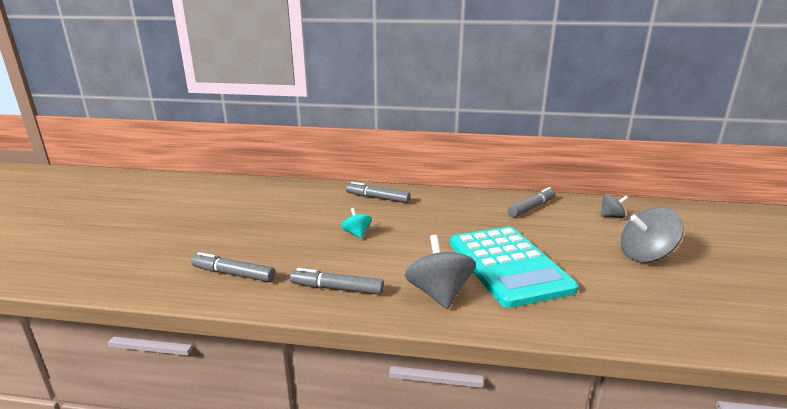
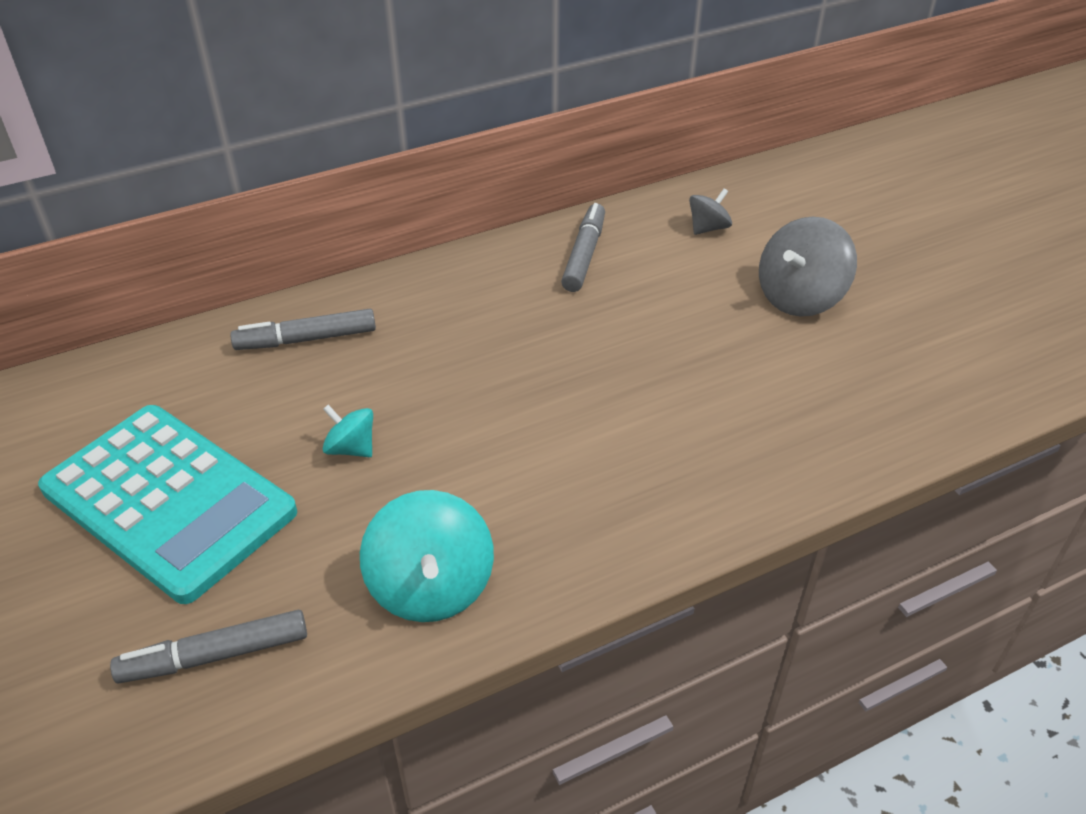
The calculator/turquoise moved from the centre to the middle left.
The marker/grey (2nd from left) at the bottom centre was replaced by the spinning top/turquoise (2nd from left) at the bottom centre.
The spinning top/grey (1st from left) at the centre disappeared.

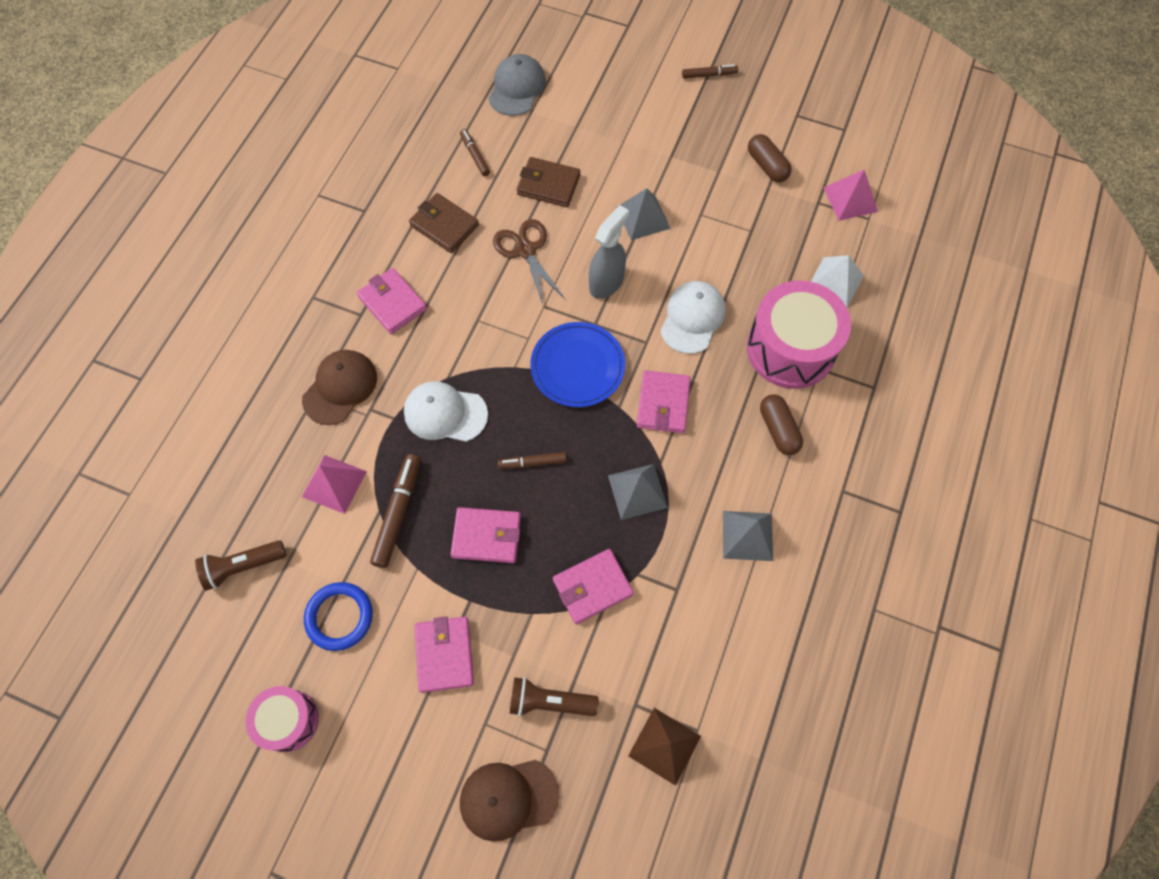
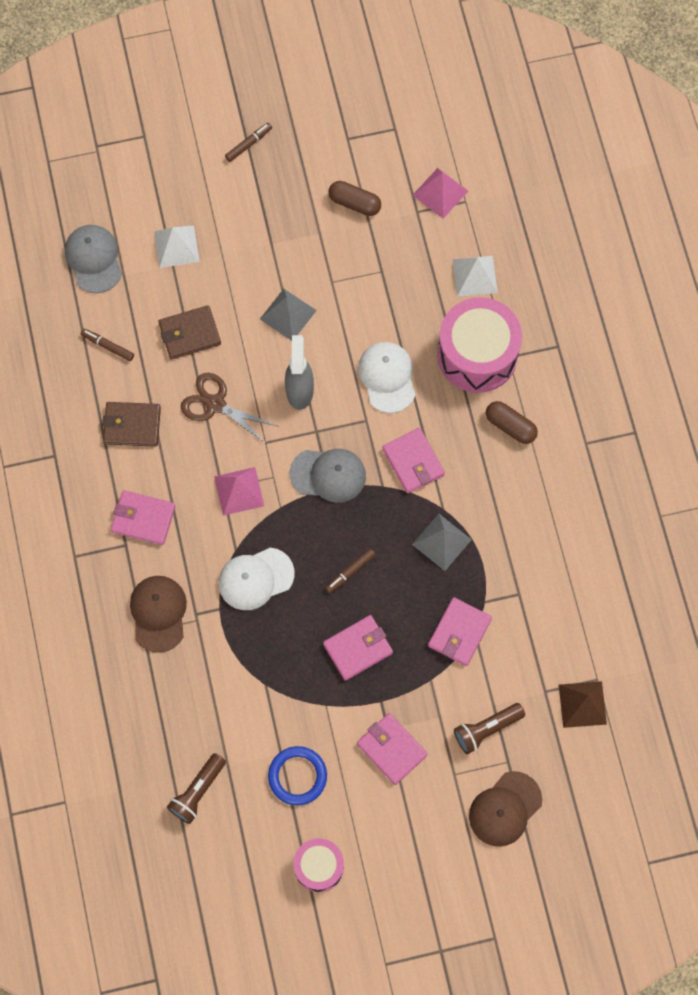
The pyramid/white (1st from left) at the top left appeared.
The pyramid/pink (1st from left) moved from the middle left to the centre.
The plate/blue at the centre was replaced by the cap/grey (2nd from left) at the centre.
The marker/brown (1st from left) at the centre disappeared.
The pyramid/grey (3rd from left) at the centre disappeared.

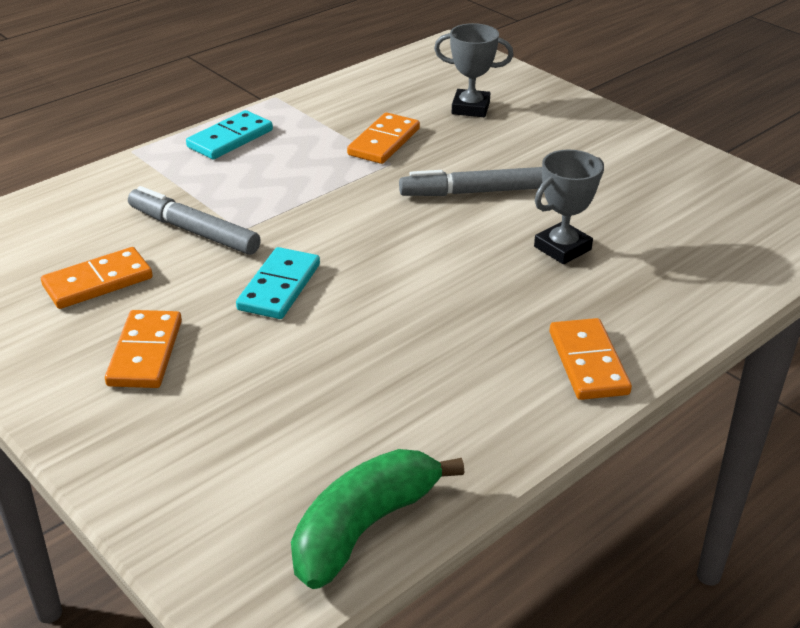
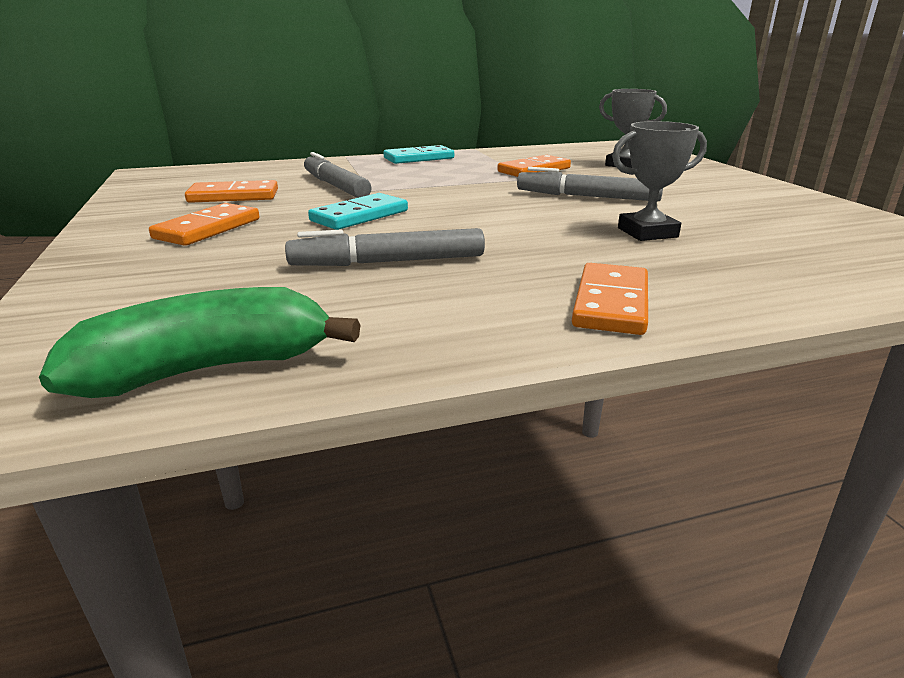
The marker/grey (2nd from left) at the centre appeared.

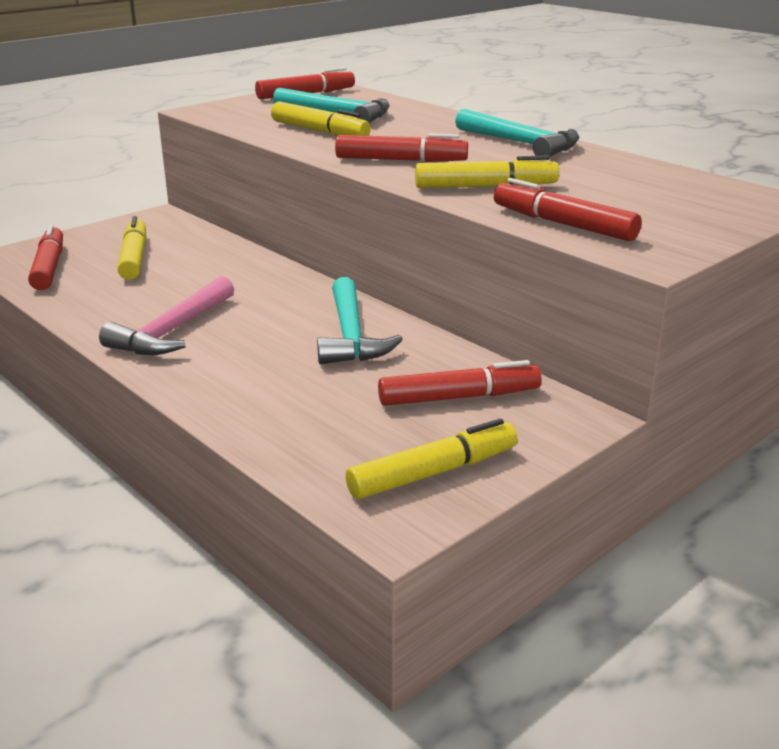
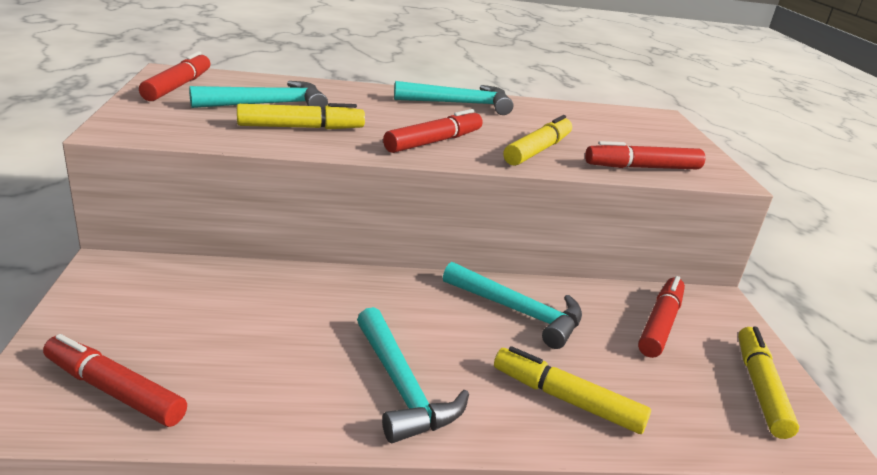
The hammer/pink at the middle left became the hammer/turquoise (2nd from left) at the bottom centre.
The marker/yellow (1st from left in the first image) moved from the top left to the bottom centre.

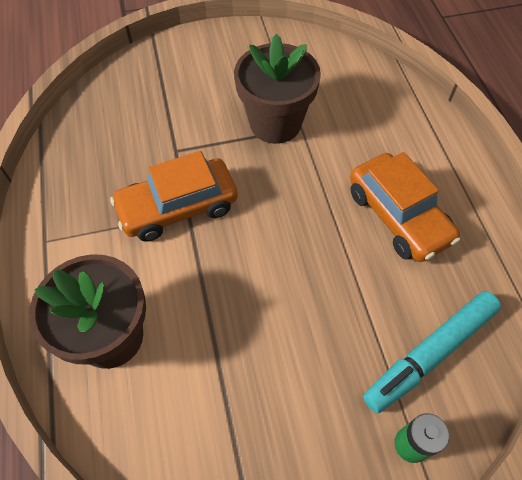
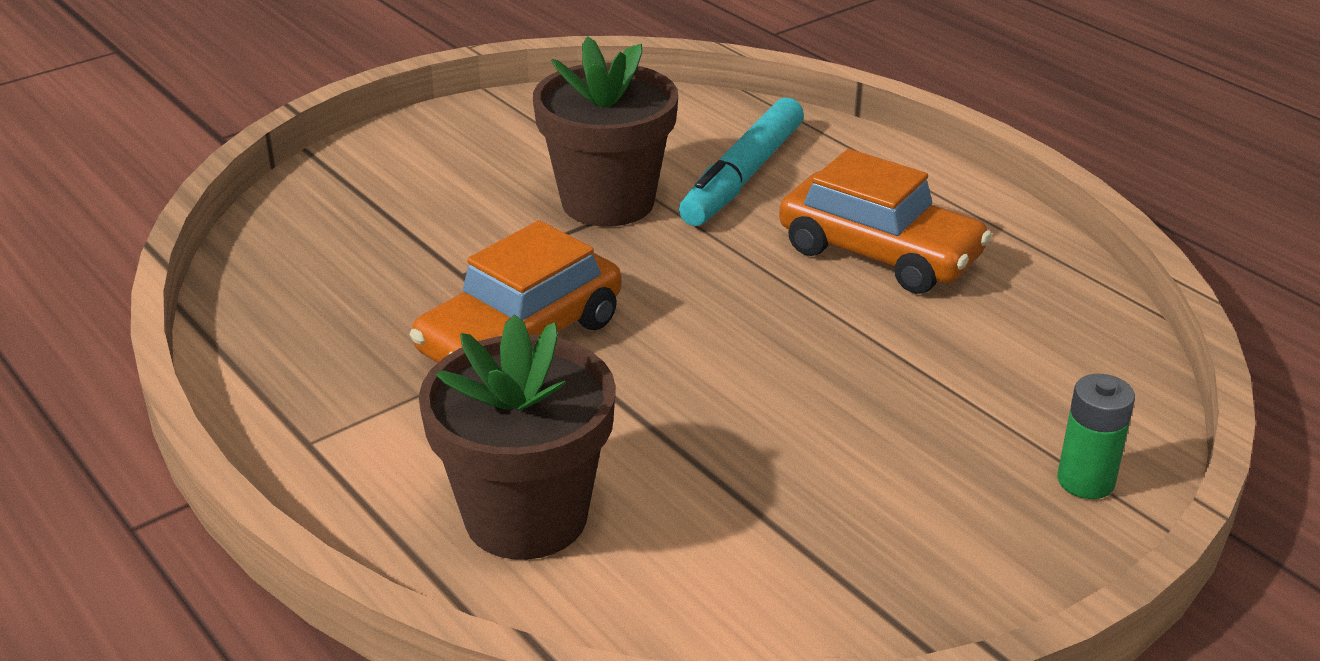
The marker/turquoise moved from the bottom right to the top centre.

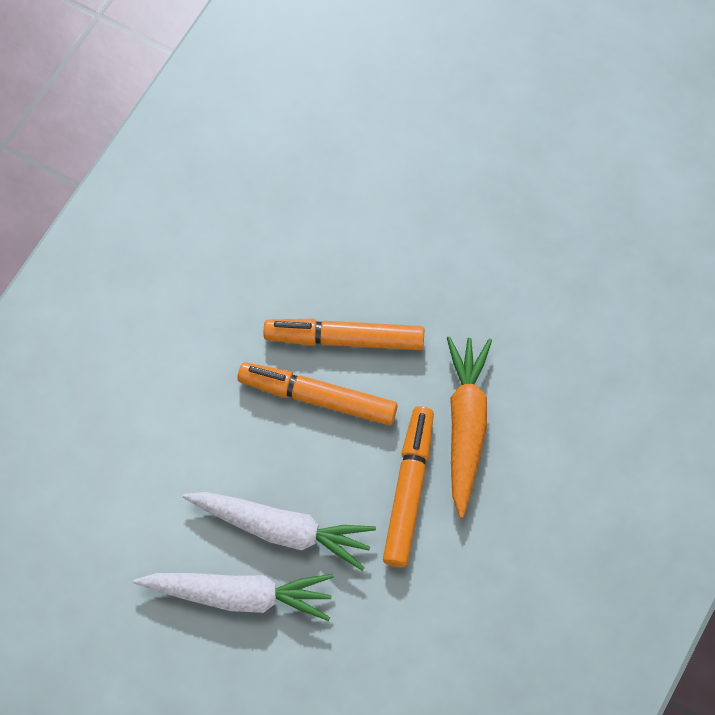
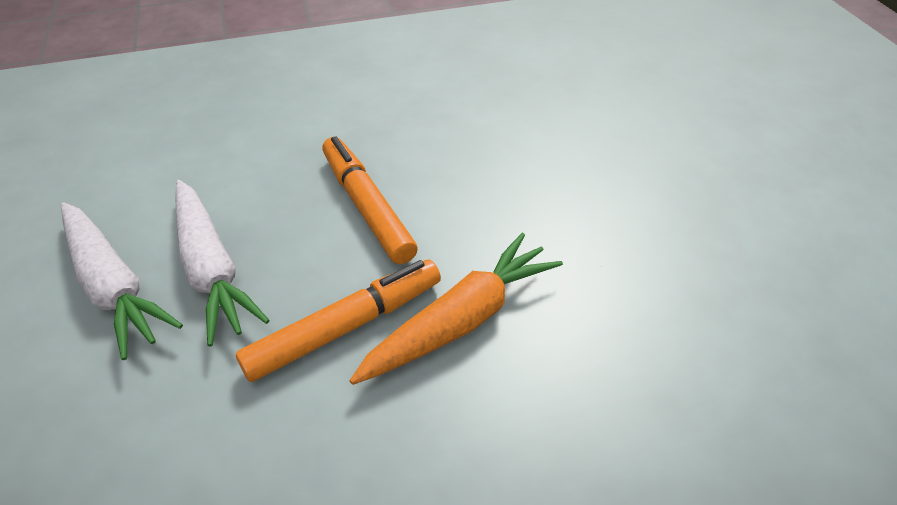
The marker/orange (2nd from left) at the centre disappeared.

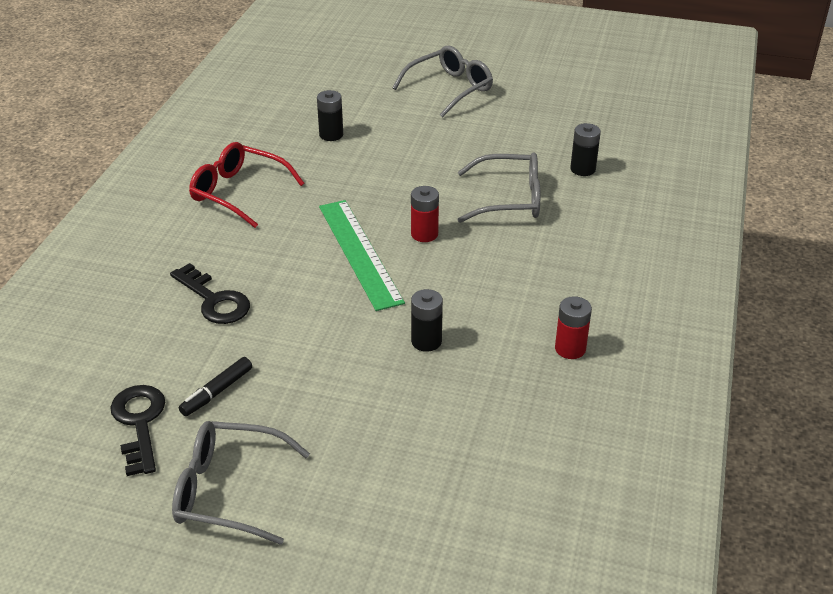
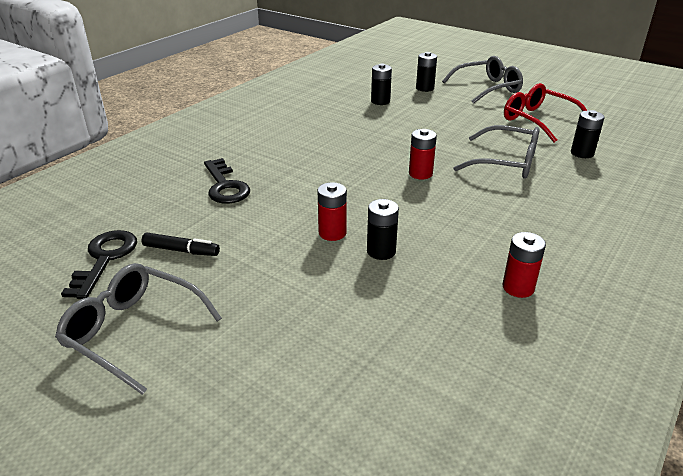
The marker/black at the middle left turned 135 degrees counterclockwise.
The battery/red (1st from left) at the centre appeared.
The battery/black (3rd from left) at the top centre appeared.
The glasses/red moved from the top left to the top right.
The ruler/green at the centre disappeared.

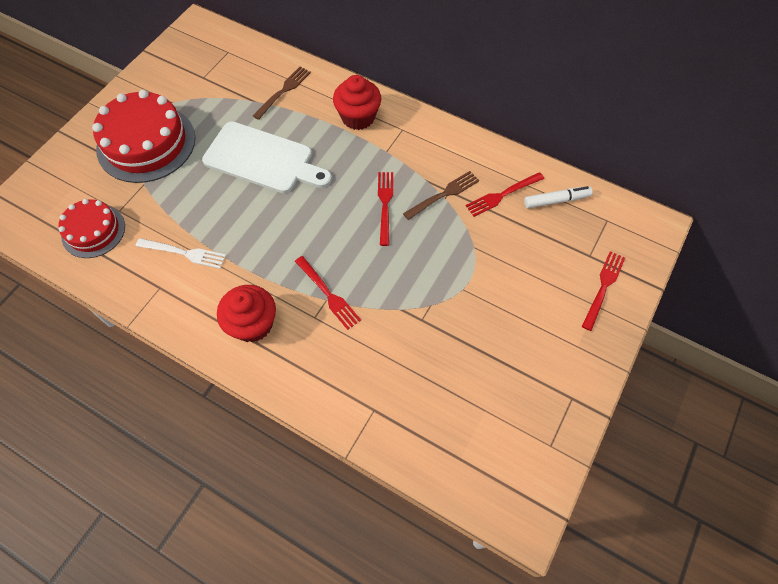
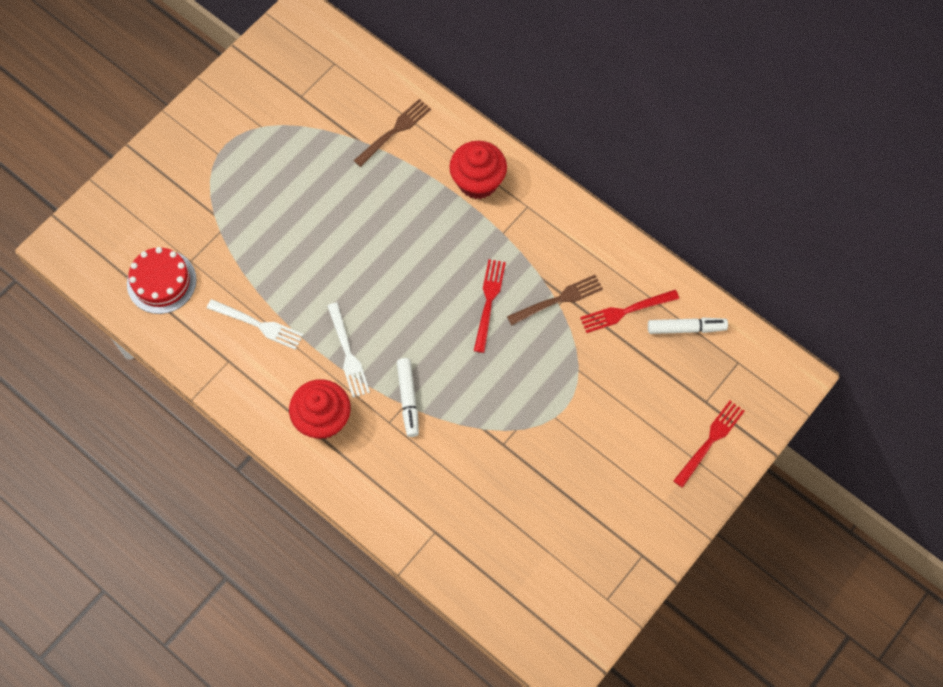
The fork/white (2nd from left) at the centre appeared.
The fork/red (1st from left) at the centre was replaced by the marker/white (1st from left) at the centre.
The cake/red (2nd from left) at the top left disappeared.
The cutting board/white at the top centre disappeared.

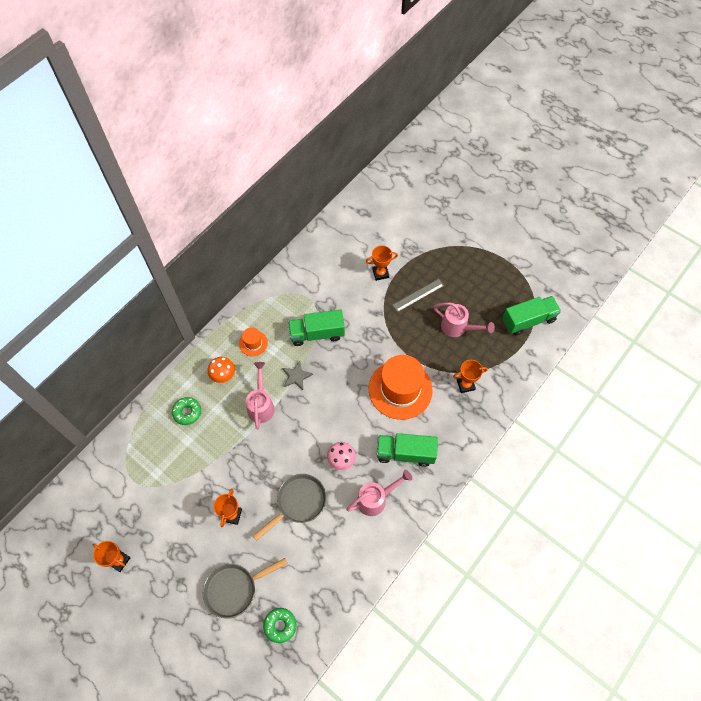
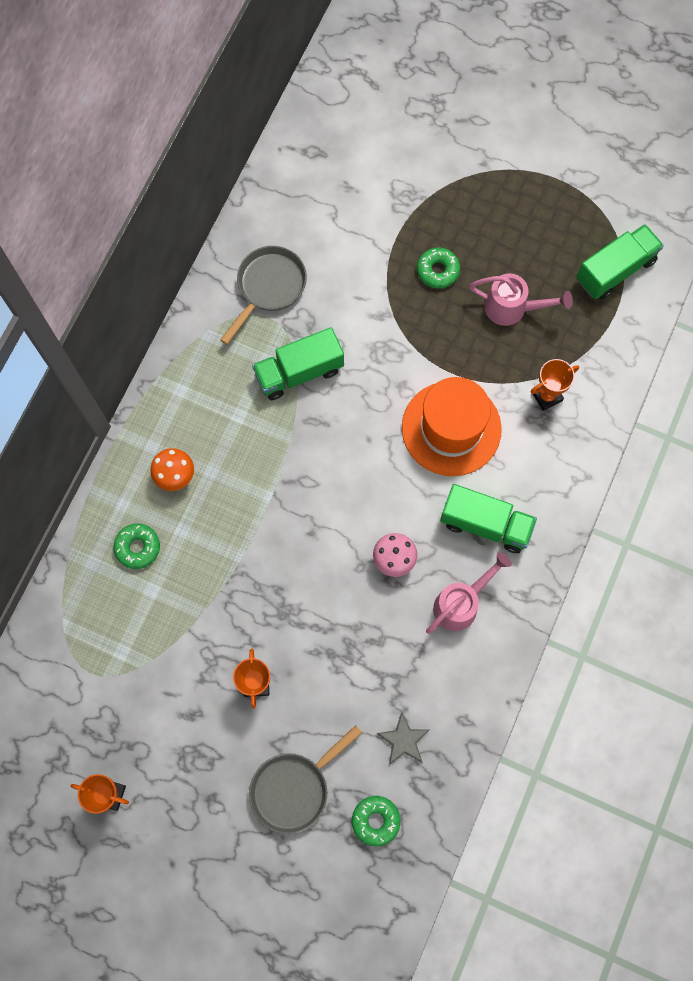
The pan/grey (2nd from left in the first image) moved from the bottom centre to the top centre.
The star/grey moved from the centre to the bottom centre.
The ruler/grey at the centre was replaced by the donut/green (3rd from left) at the top centre.
The truck/green (2nd from left) at the centre turned 150 degrees counterclockwise.
The hat/orange (1st from left) at the centre disappeared.
The watering can/pink (1st from left) at the centre disappeared.
The trophy/orange (3rd from left) at the centre disappeared.

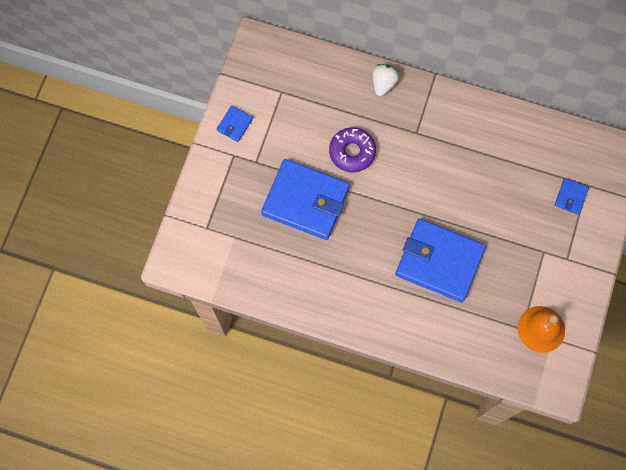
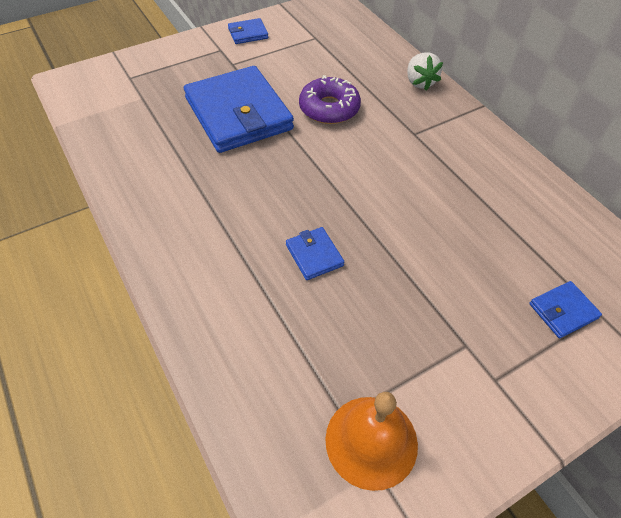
The wallet/blue (3rd from left) at the middle right changed to 0.43 times the size.
The strawberry/white at the top centre turned 105 degrees clockwise.

